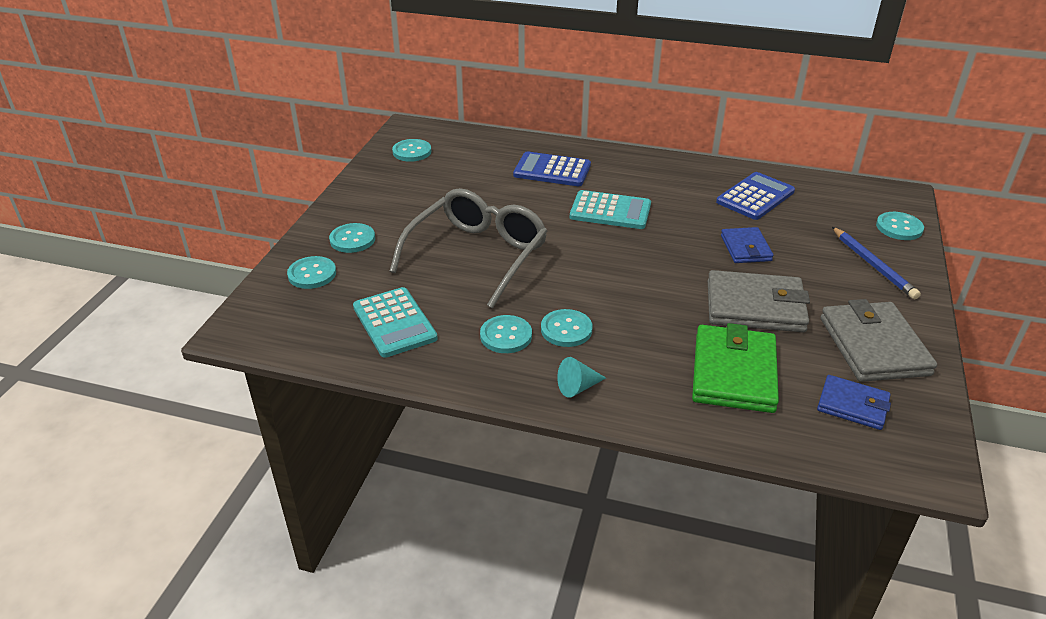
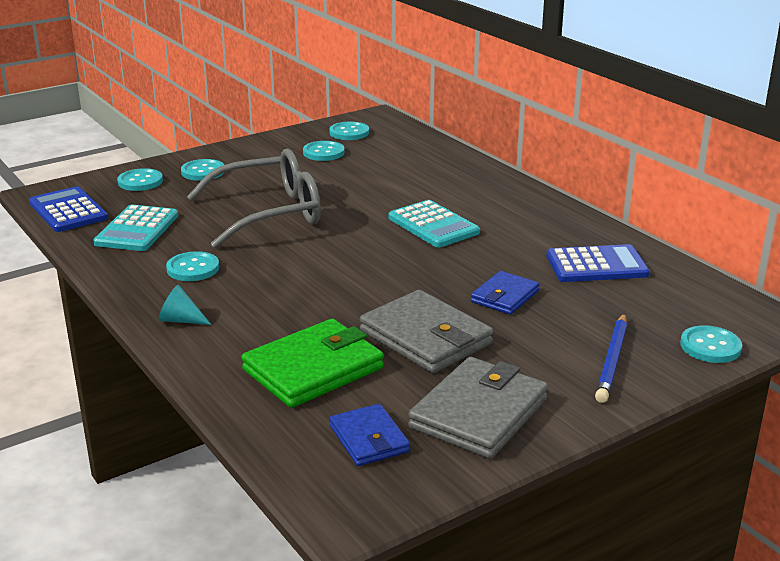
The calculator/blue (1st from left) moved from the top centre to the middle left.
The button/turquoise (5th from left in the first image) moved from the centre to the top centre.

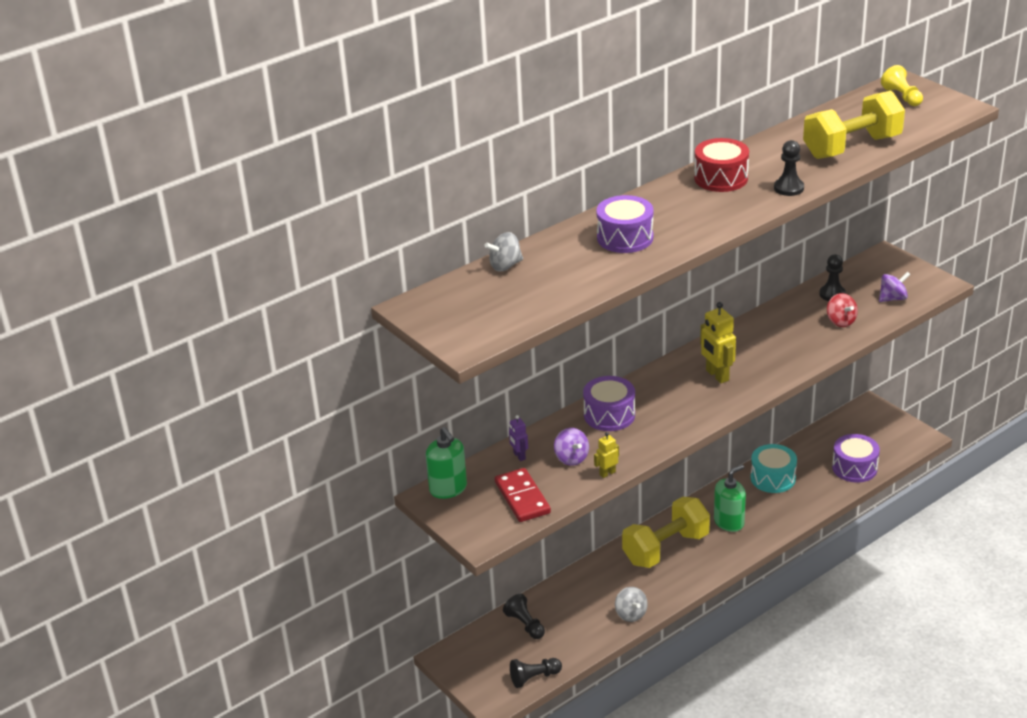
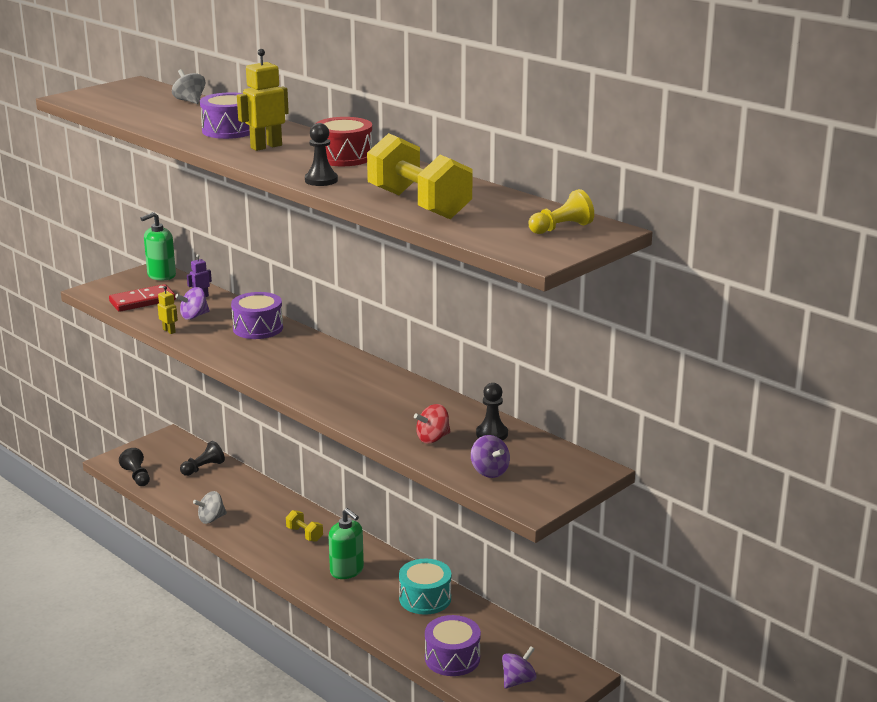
The robot/yellow (2nd from left) moved from the middle right to the top left.
The dumbbell/yellow (1st from left) at the bottom centre changed to 0.44 times the size.
The spinning top/purple (3rd from left) at the bottom centre appeared.

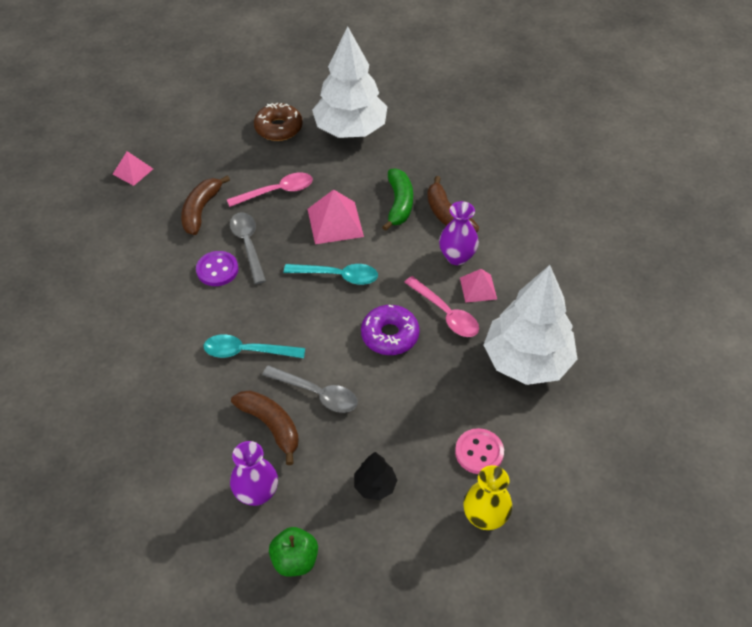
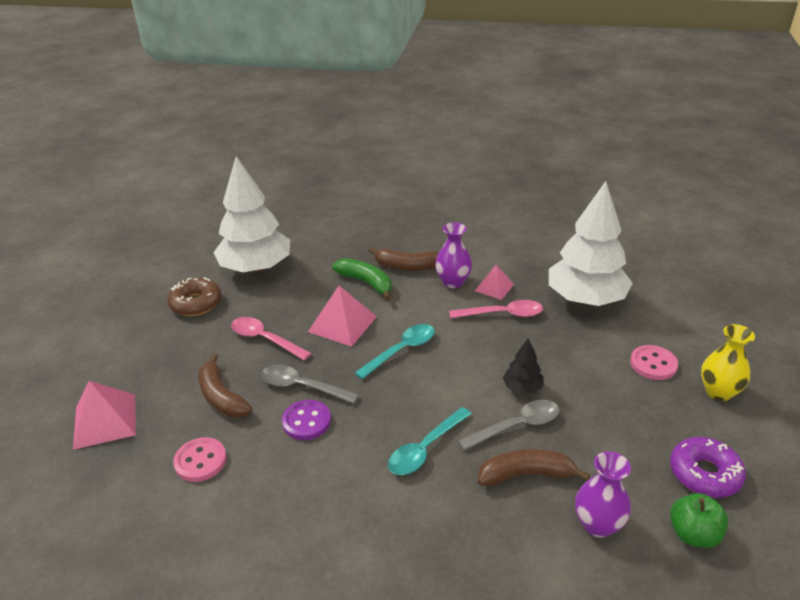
The pyramid/pink (1st from left) at the top left changed to 1.61 times the size.
The button/pink (1st from left) at the bottom left appeared.
The spoon/pink (1st from left) at the top centre turned 75 degrees counterclockwise.
The tree/black moved from the bottom centre to the centre.
The donut/purple moved from the centre to the bottom right.

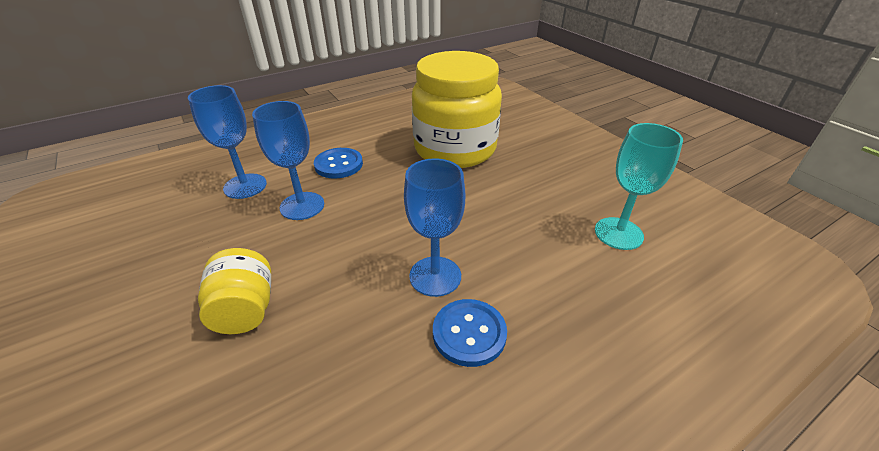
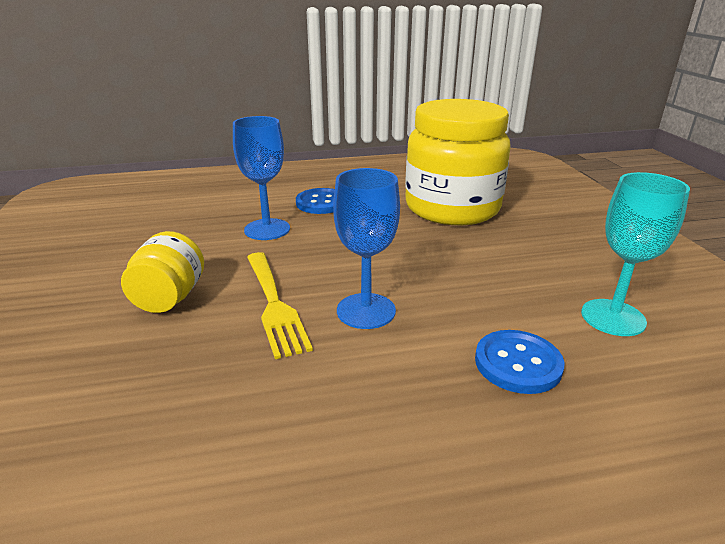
The fork/yellow at the centre appeared.
The button/blue (2nd from left) moved from the bottom centre to the middle right.
The goblet/blue (1st from left) at the top left disappeared.

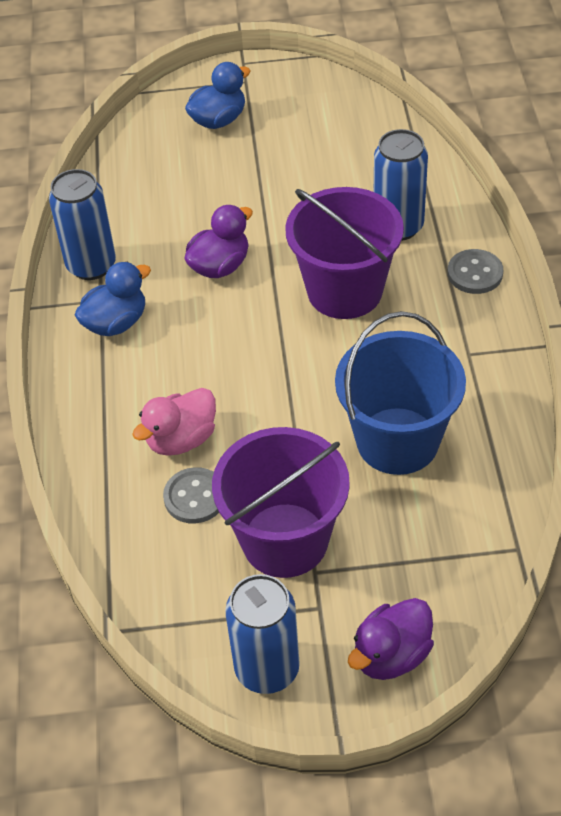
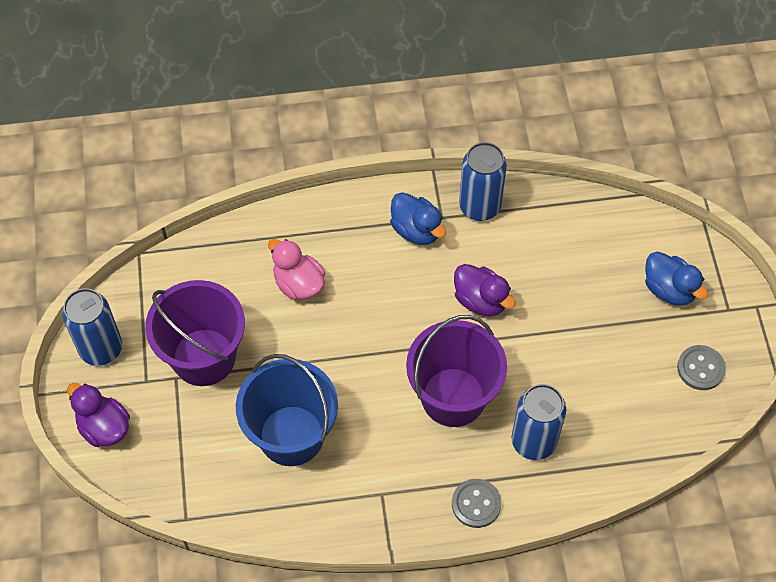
The button/grey (1st from left in the first image) moved from the centre to the middle right.

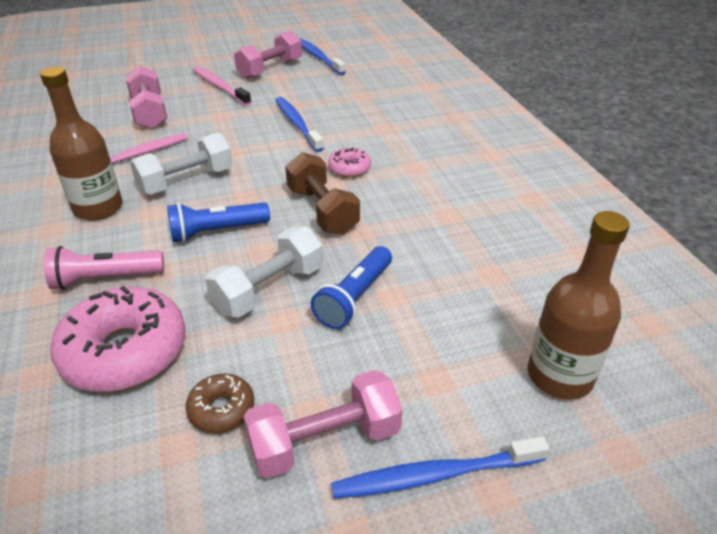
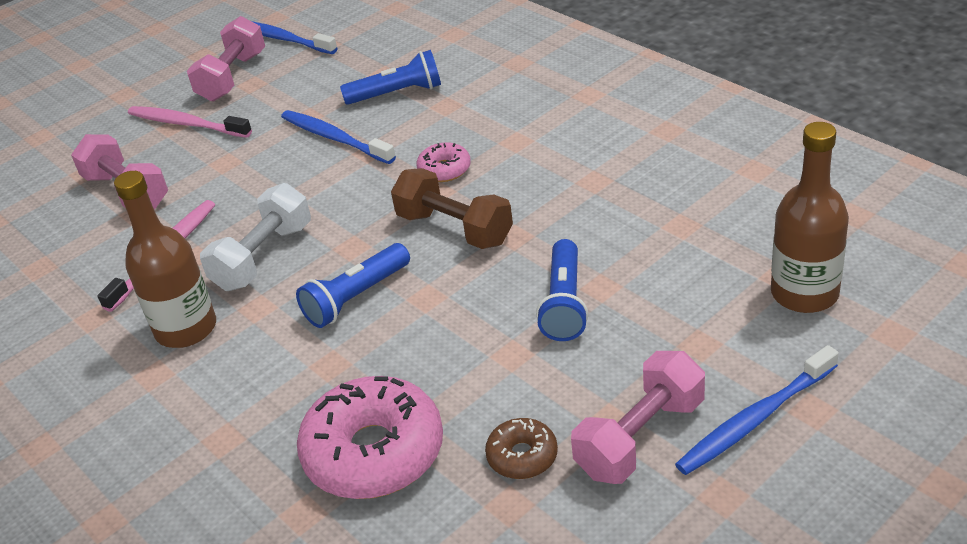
The flashlight/blue (2nd from left) at the top centre appeared.
The flashlight/pink at the middle left disappeared.
The dumbbell/white (2nd from left) at the centre disappeared.

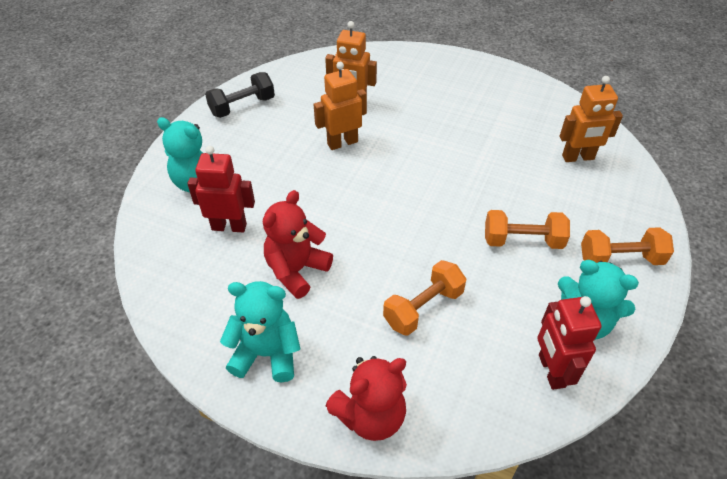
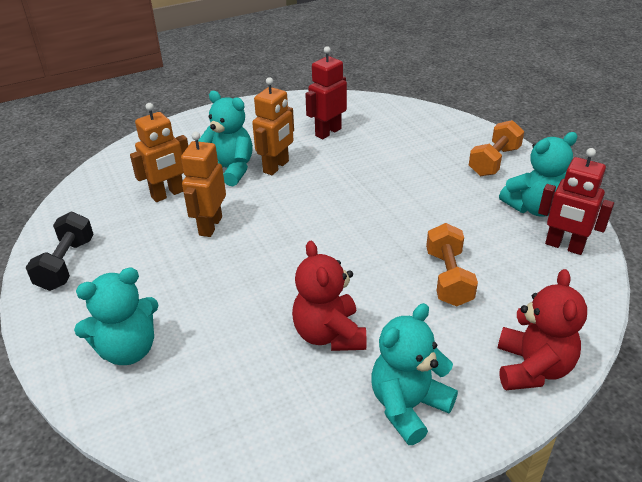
The teddy bear/turquoise (2nd from left) at the top centre appeared.
The robot/orange (3rd from left) moved from the top right to the top centre.
The robot/red (1st from left) moved from the middle left to the top centre.
The dumbbell/orange (2nd from left) at the middle right disappeared.

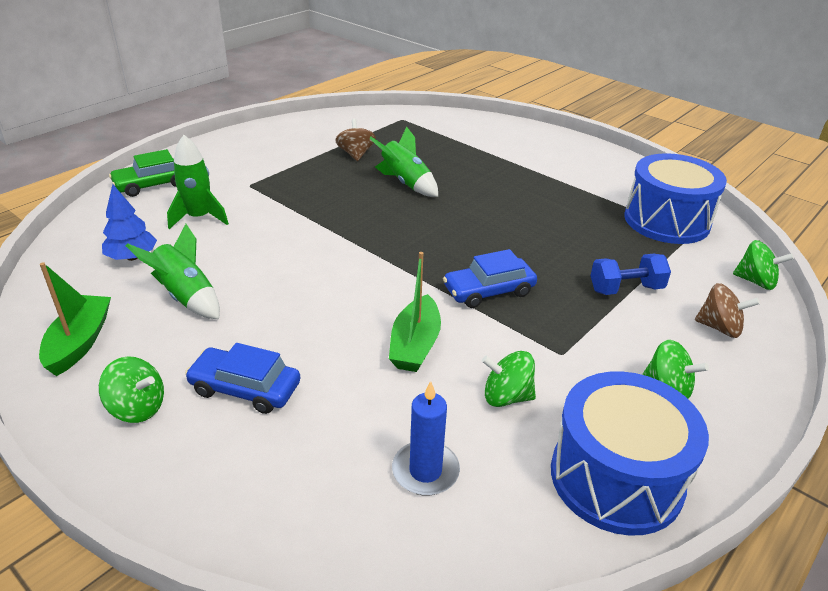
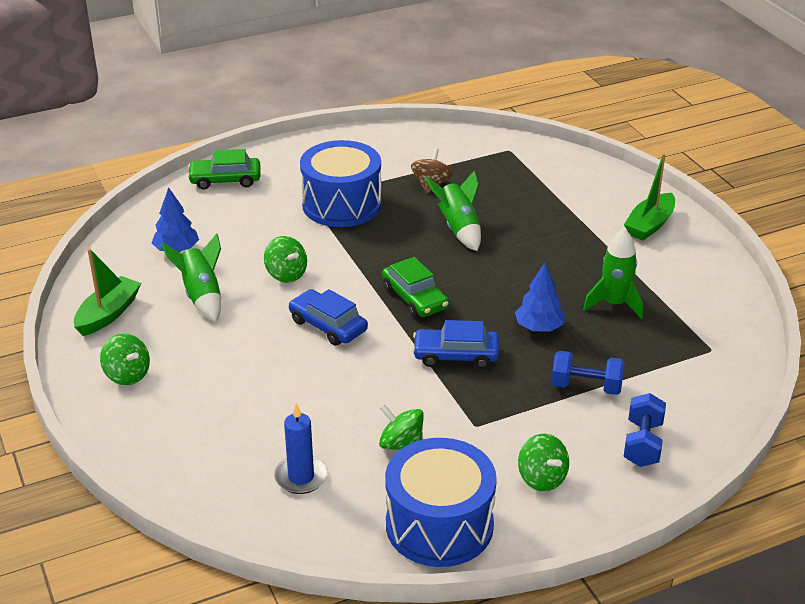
The spinning top/green (4th from left in the first image) moved from the middle right to the centre.
The car/blue (1st from left) moved from the middle left to the centre.
The drum/blue (2nd from left in the first image) moved from the middle right to the top centre.
The car/green (2nd from left) at the centre appeared.
The tree/blue (2nd from left) at the middle right appeared.
The rocket/green (2nd from left in the first image) moved from the top left to the middle right.
The boat/green (2nd from left) moved from the centre to the top right.
The spinning top/brown (2nd from left) at the middle right was replaced by the dumbbell/blue (2nd from left) at the bottom right.

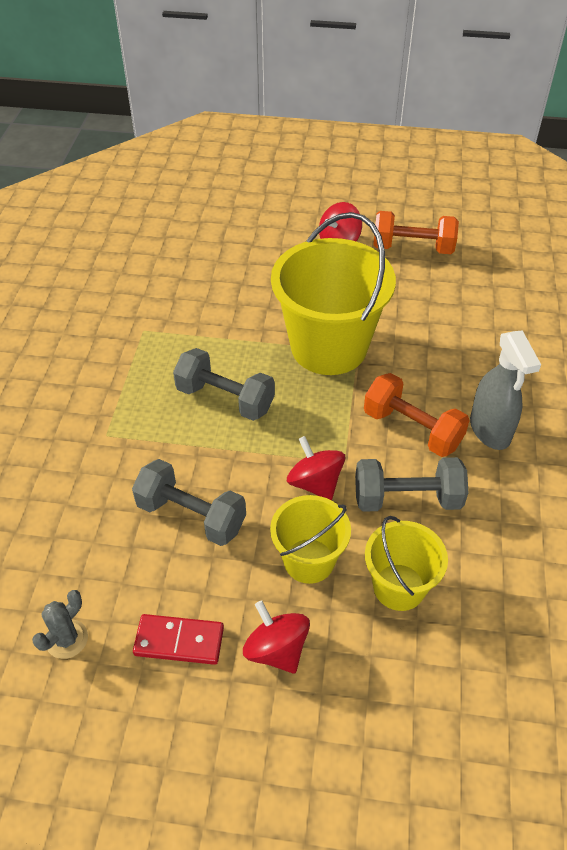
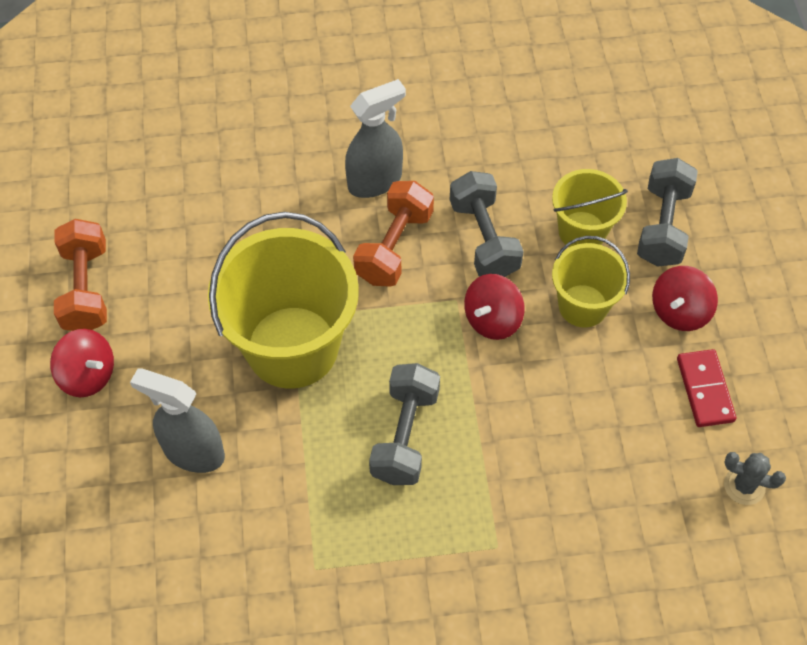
The spray bottle/grey (1st from left) at the middle left appeared.
The dumbbell/grey (1st from left in the first image) moved from the centre to the top right.

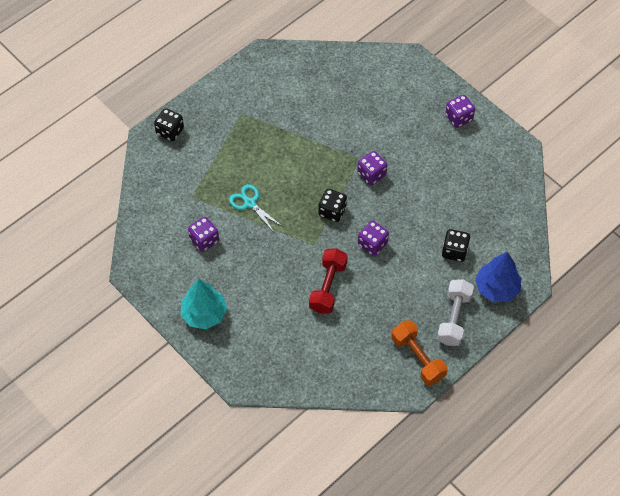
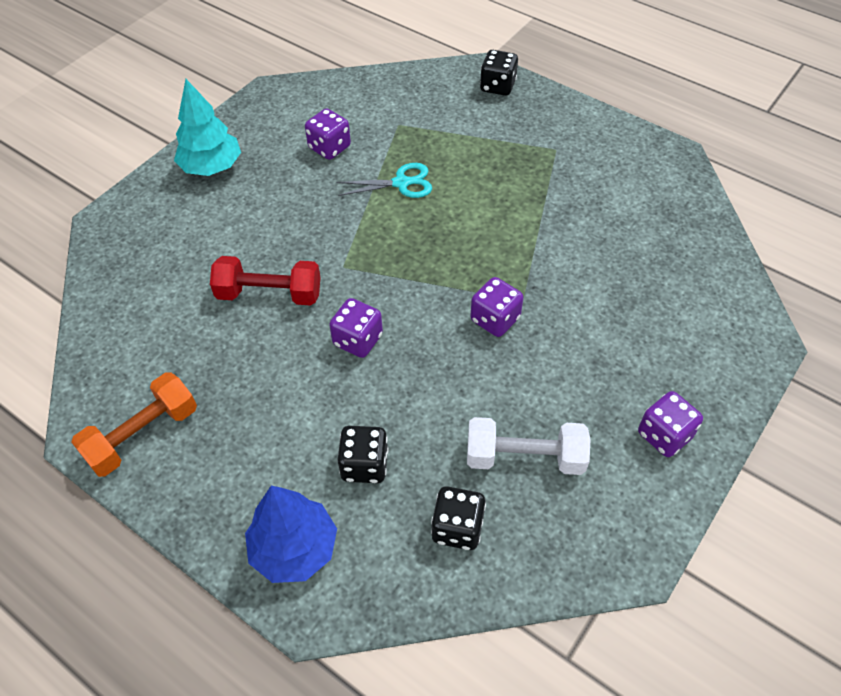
The scissors/turquoise at the centre turned 45 degrees clockwise.
The dice/black (2nd from left) moved from the centre to the bottom centre.
The dumbbell/white moved from the middle right to the centre.

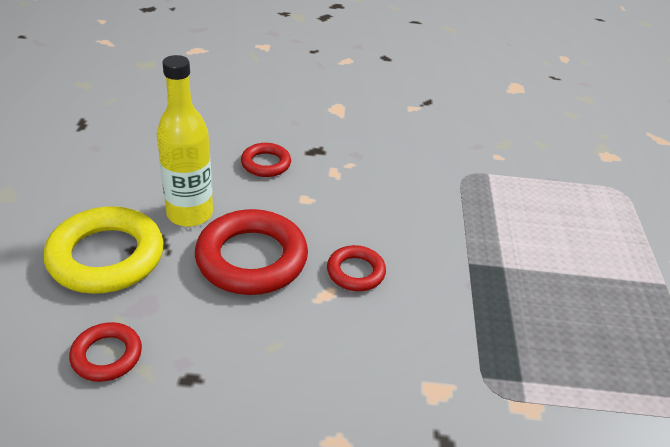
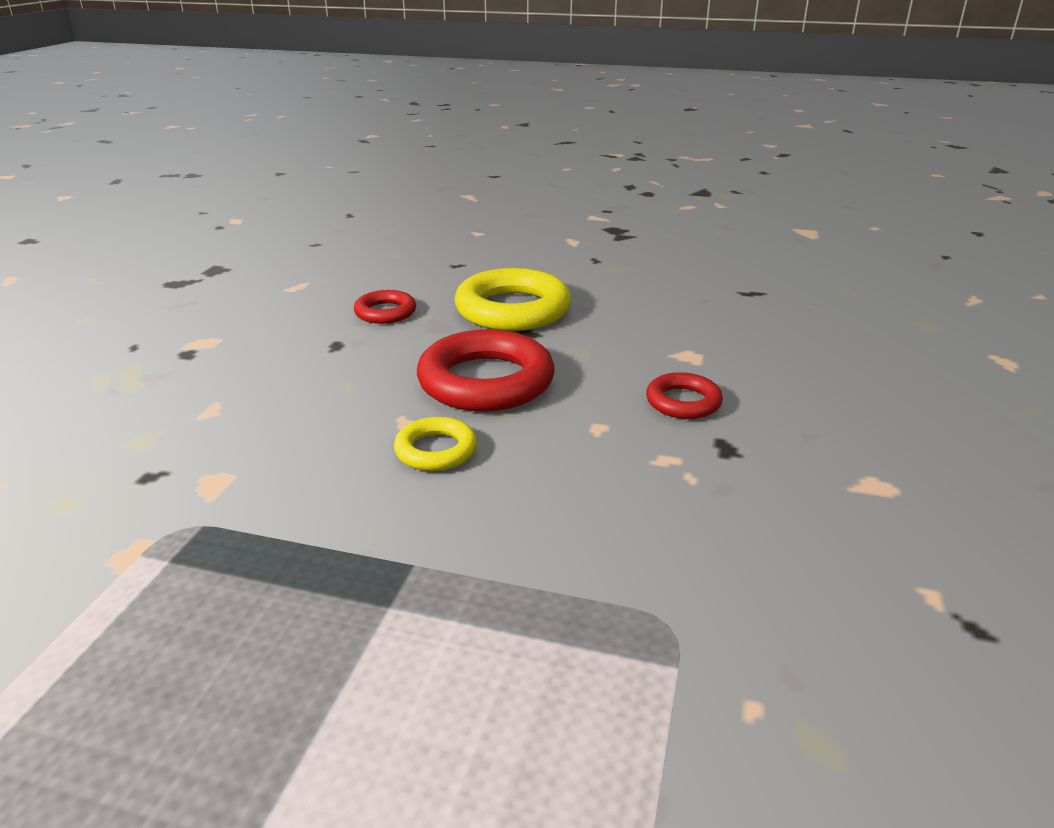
The ring/red (4th from left) at the centre became the ring/yellow (1st from left) at the centre.
The bottle/yellow at the top left disappeared.

